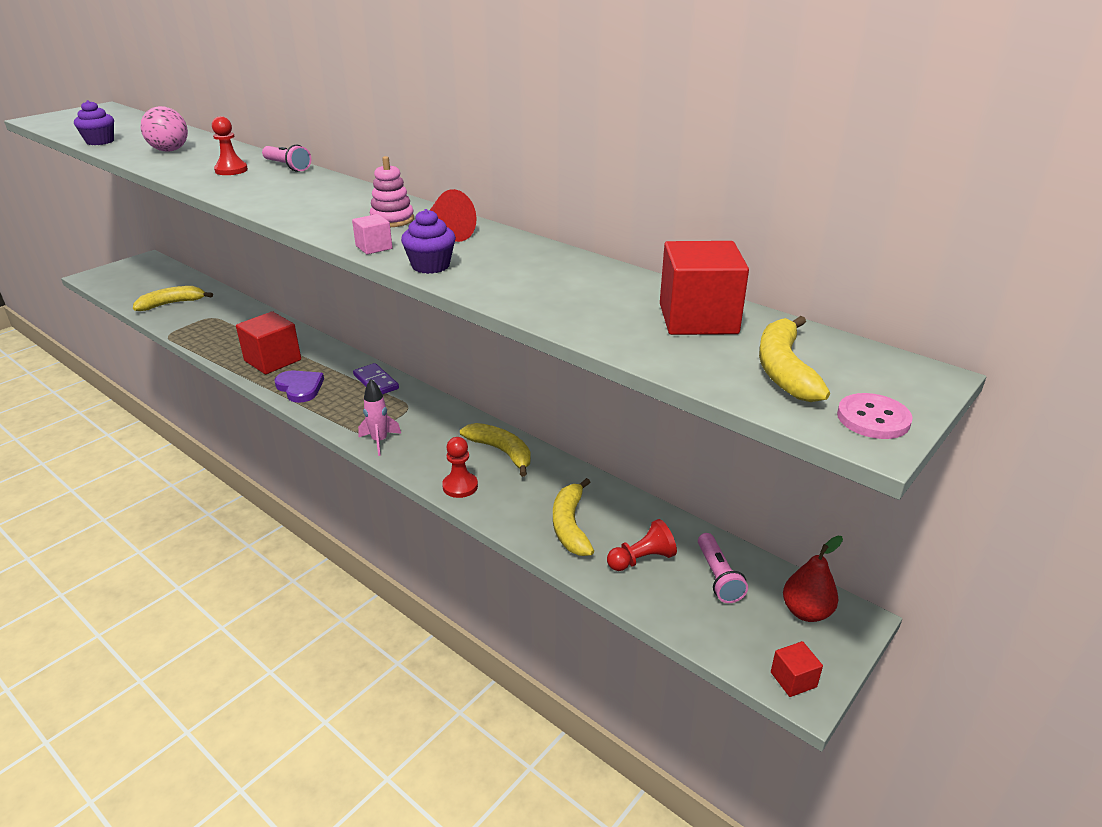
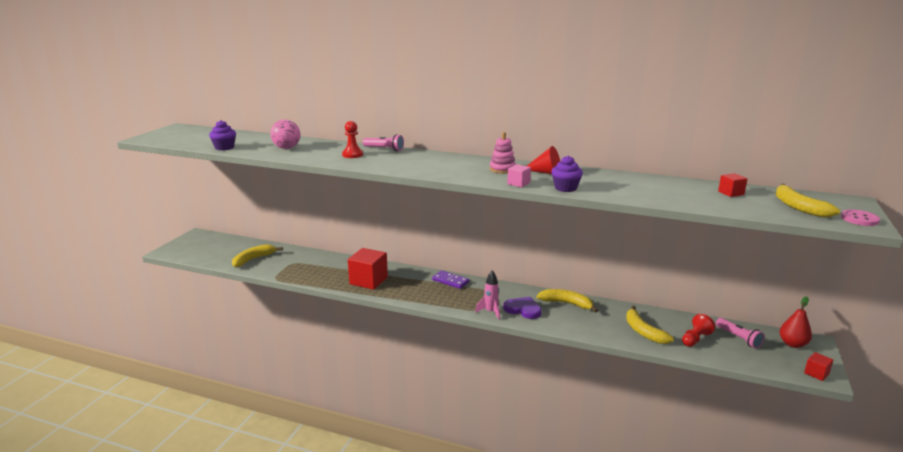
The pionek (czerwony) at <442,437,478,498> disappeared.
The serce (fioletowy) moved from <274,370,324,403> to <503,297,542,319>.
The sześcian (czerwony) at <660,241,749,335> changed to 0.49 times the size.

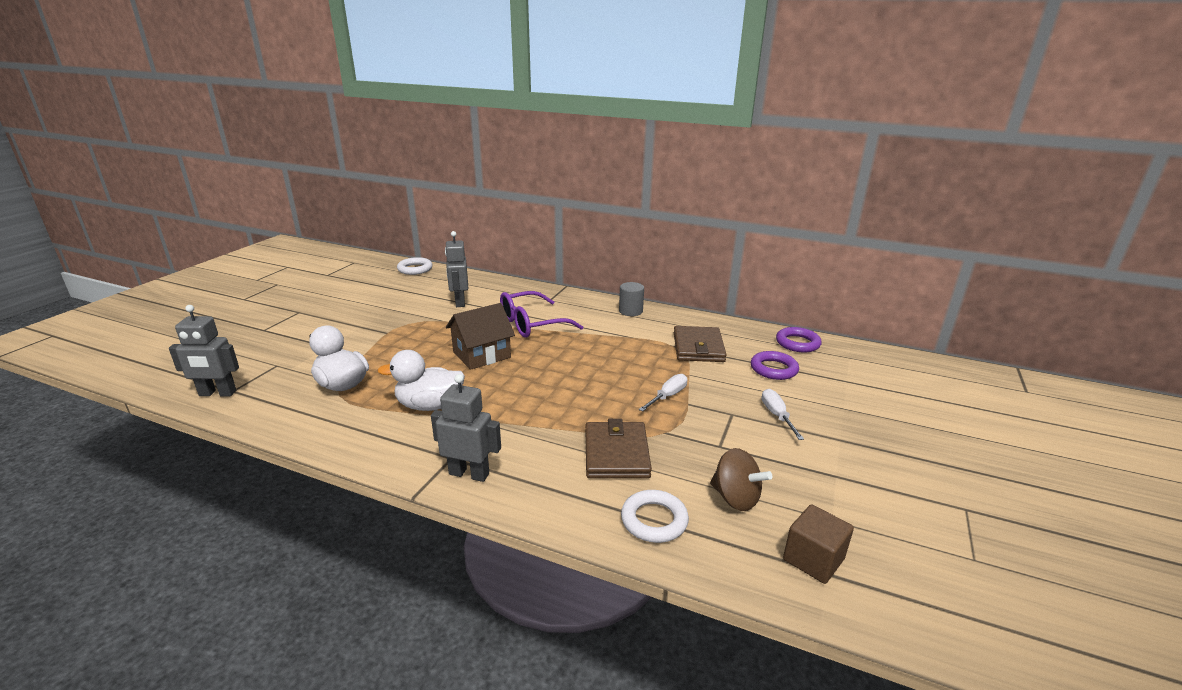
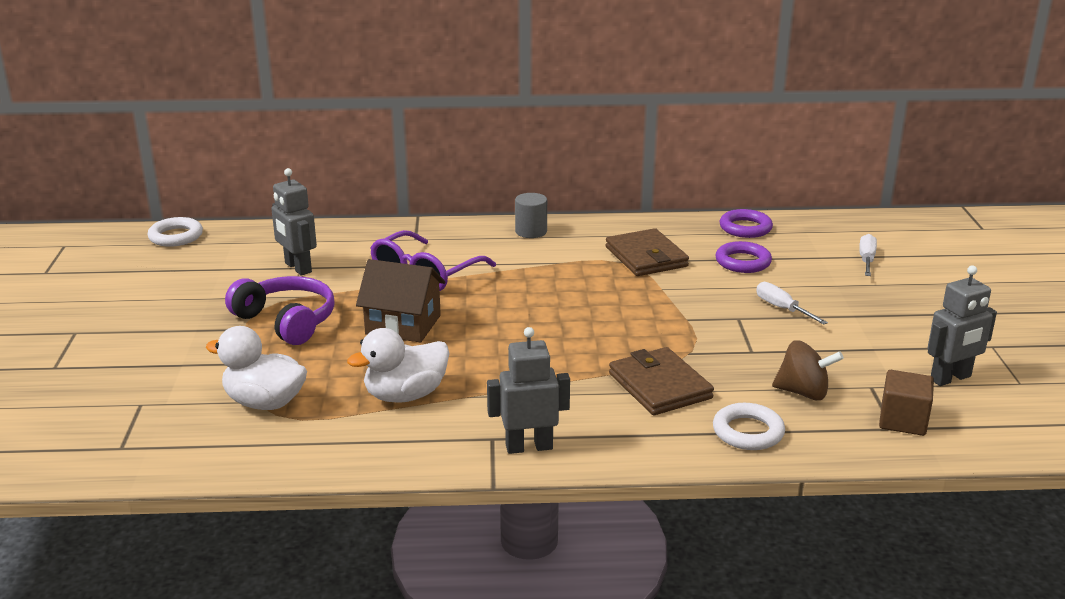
The słuchawki (fioletowy) at <225,276,335,345> appeared.
The robot (szary) moved from <169,305,239,396> to <928,266,997,386>.
The śrubokręt (biały) moved from <639,374,687,412> to <859,234,877,276>.
The domek (brązowy) at <446,303,515,370> turned 75 degrees clockwise.

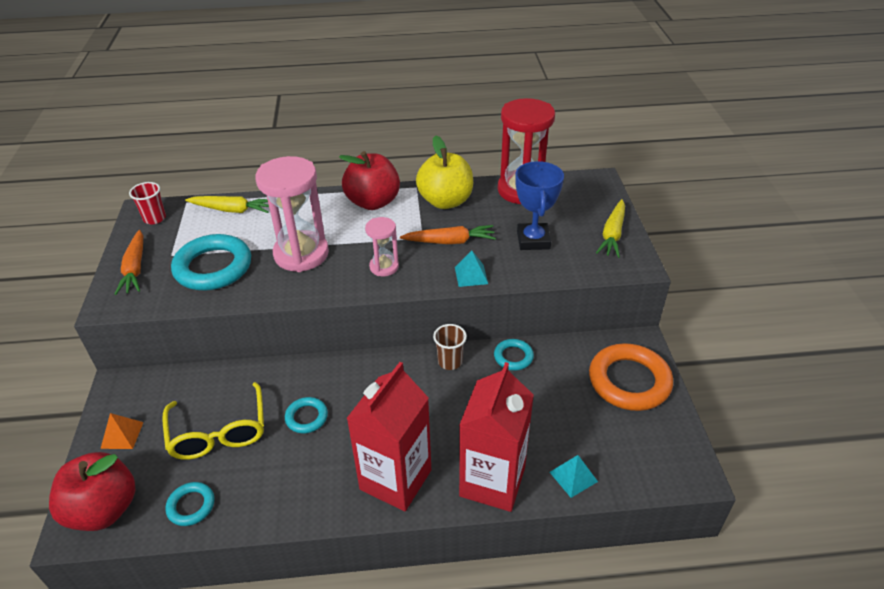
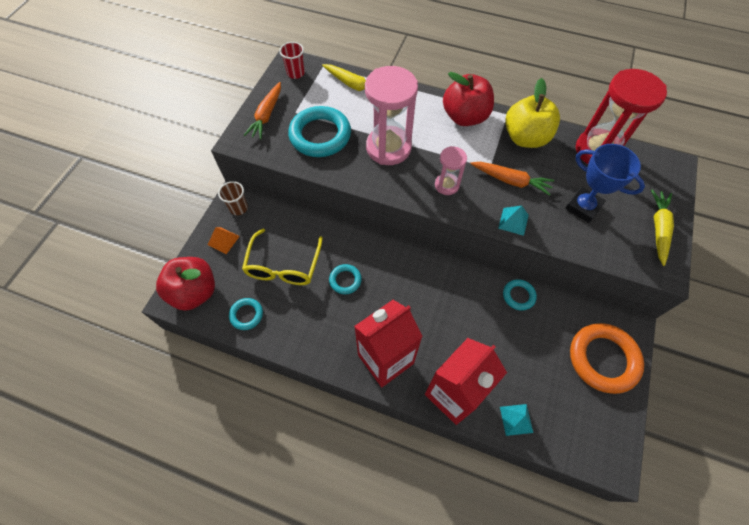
The szklanka (brązowy) moved from <433,324,467,370> to <218,181,248,215>.
The puchar (niebieski) at <515,161,564,250> turned 75 degrees counterclockwise.
The marchewka (żółty) at <596,199,625,258> turned 150 degrees clockwise.

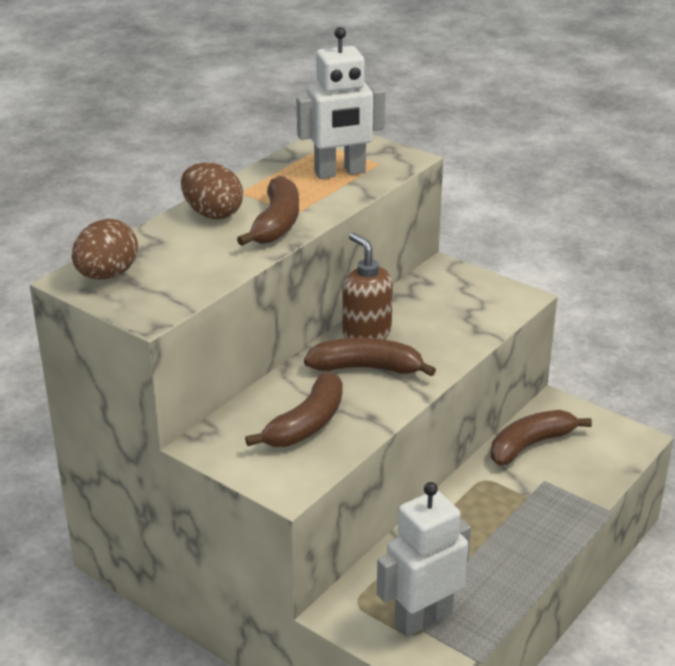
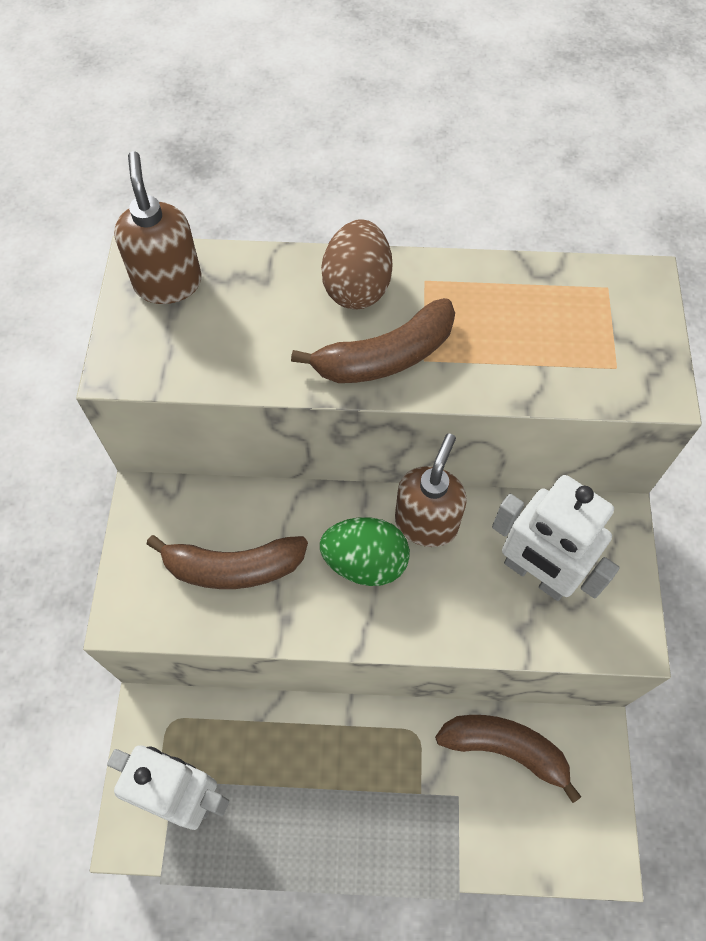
The robot (biały) moved from <297,27,386,179> to <492,475,620,601>.
The jajko (brązowy) at <72,219,138,279> was replaced by the dozownik mydła (brązowy) at <114,151,202,304>.
The banan (brązowy) at <304,338,436,376> was replaced by the jajko (zielony) at <320,517,410,586>.

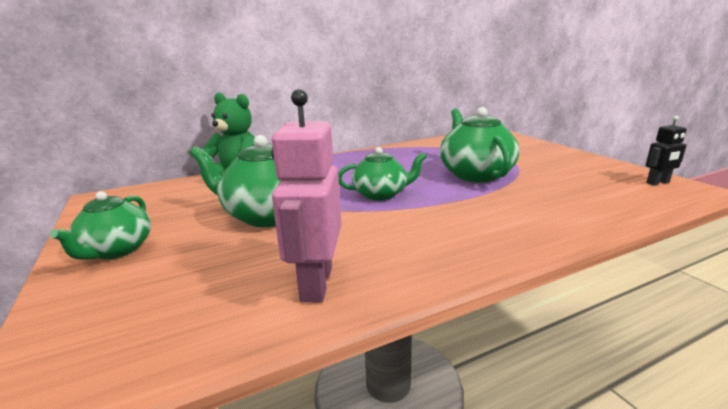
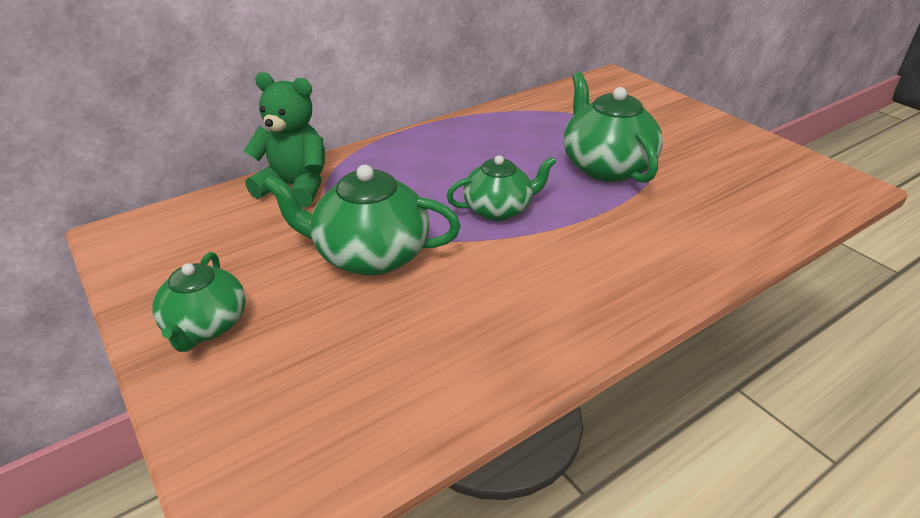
The robot (różowy) at <271,89,341,302> disappeared.
The robot (czarny) at <646,115,687,185> disappeared.

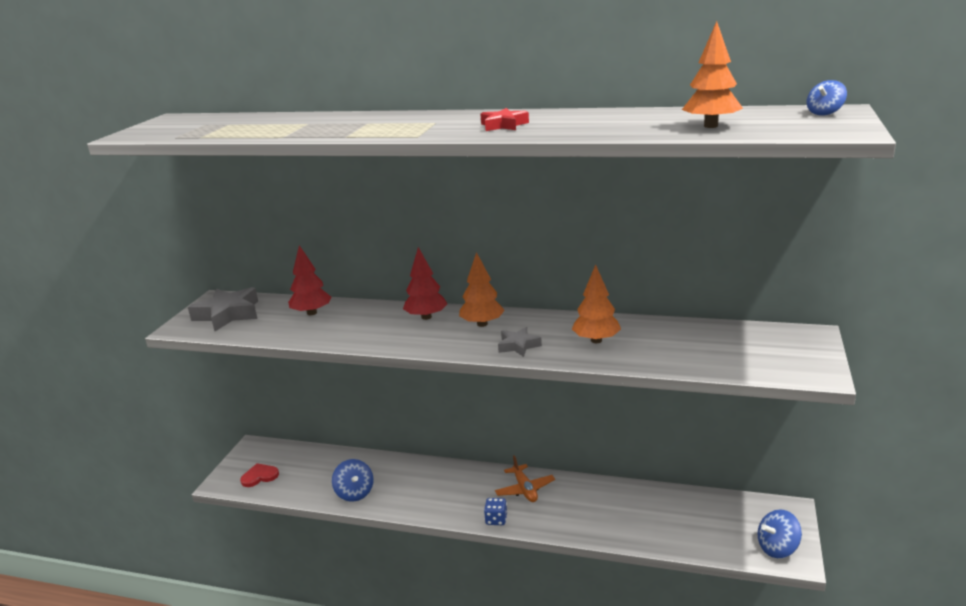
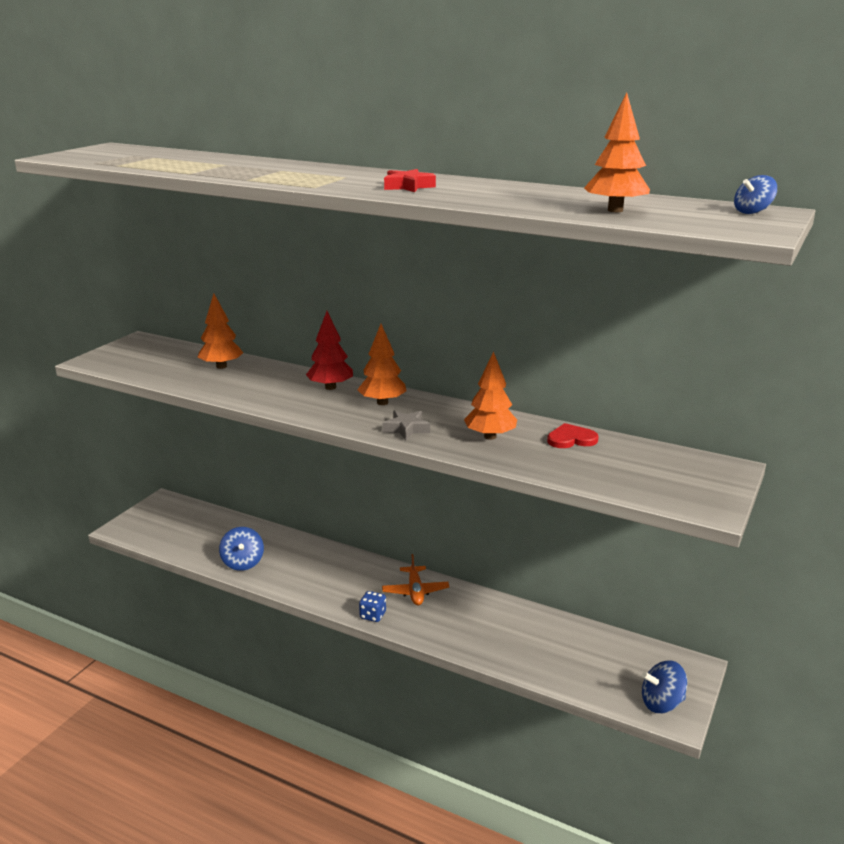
The gwiazda (szary) at <188,287,258,331> disappeared.
The serce (czerwony) moved from <240,463,279,487> to <547,423,599,448>.
The drzewko (czerwony) at <288,245,331,315> became the drzewko (pomarańczowy) at <198,294,243,369>.

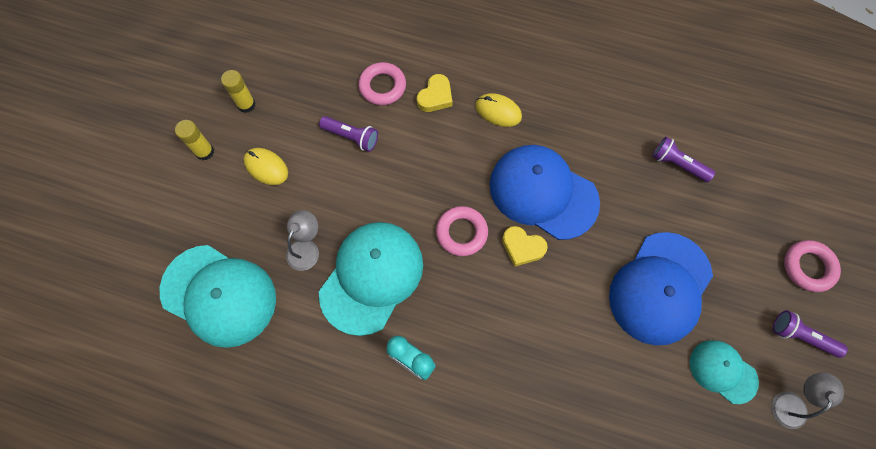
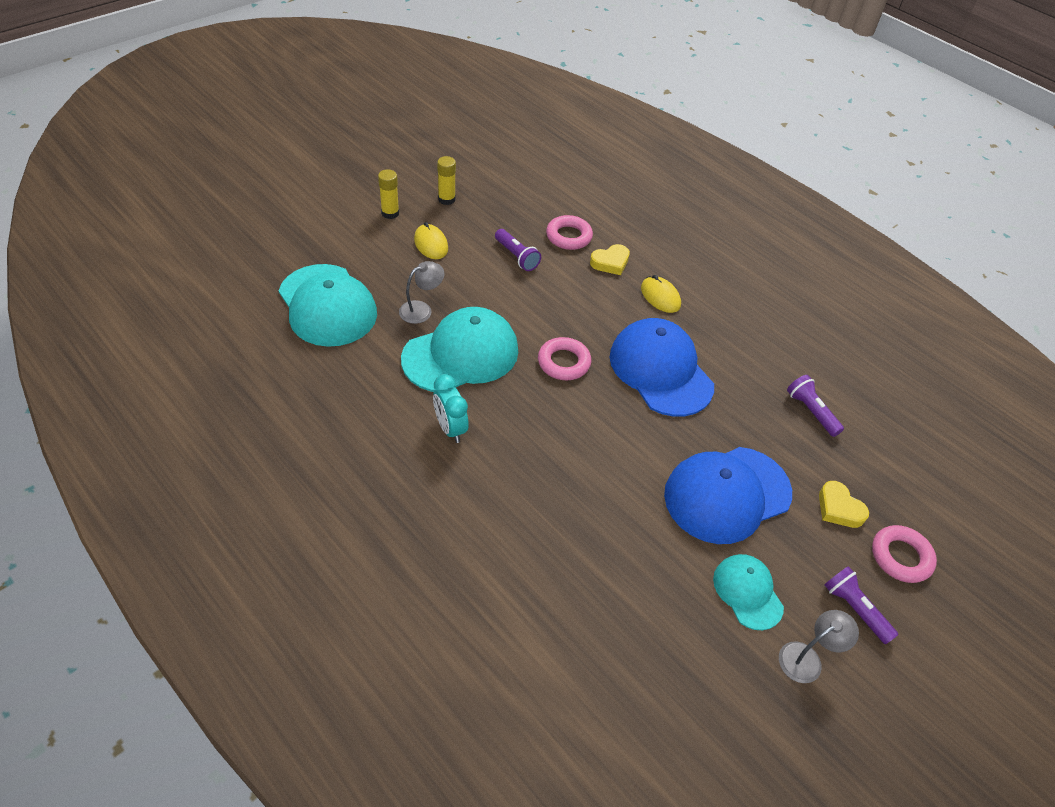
The serce (żółty) moved from <502,226,548,267> to <819,481,869,528>.

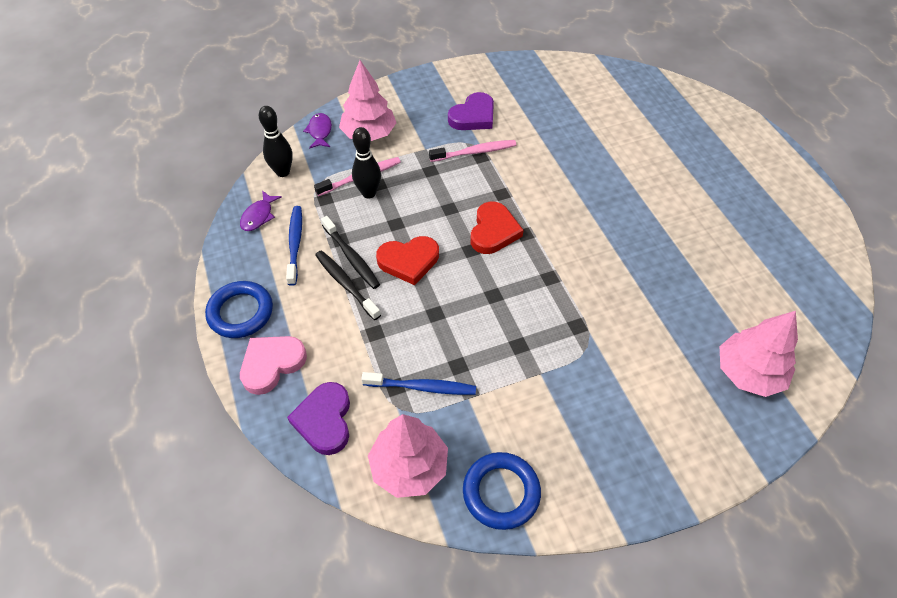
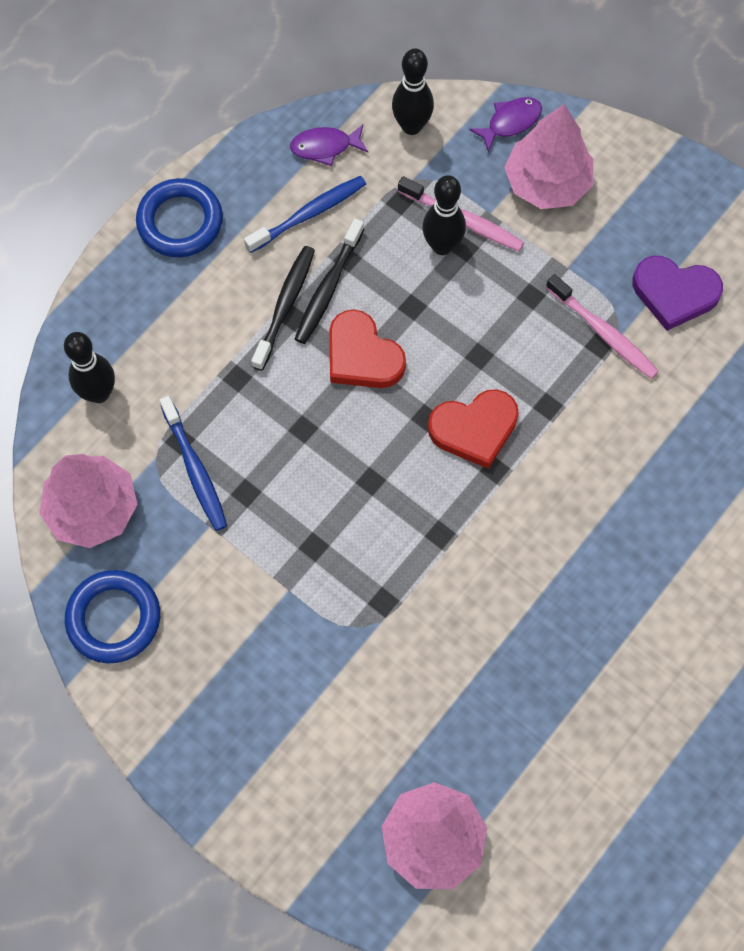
The serce (różowy) at <240,336,307,395> disappeared.
The serce (fioletowy) at <287,382,350,455> was replaced by the kręgiel (czarny) at <64,332,115,403>.

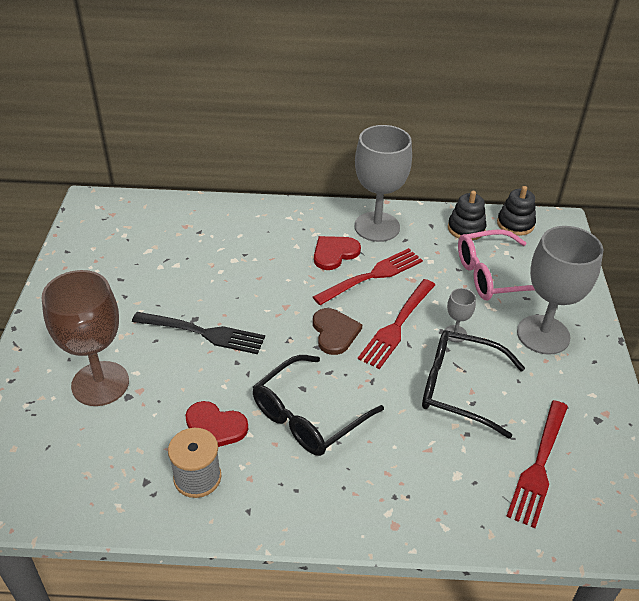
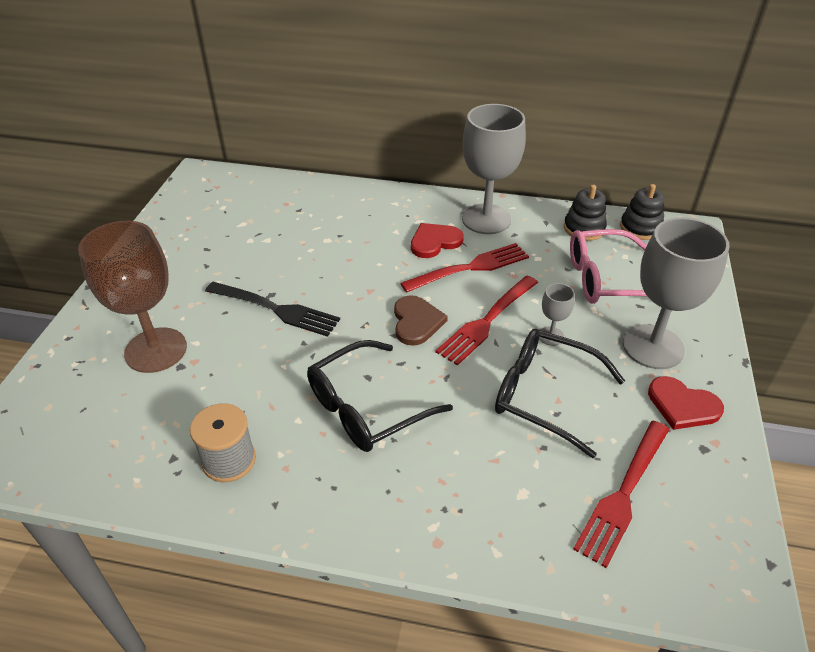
The serce (czerwony) moved from <185,401,248,447> to <648,376,724,430>.

